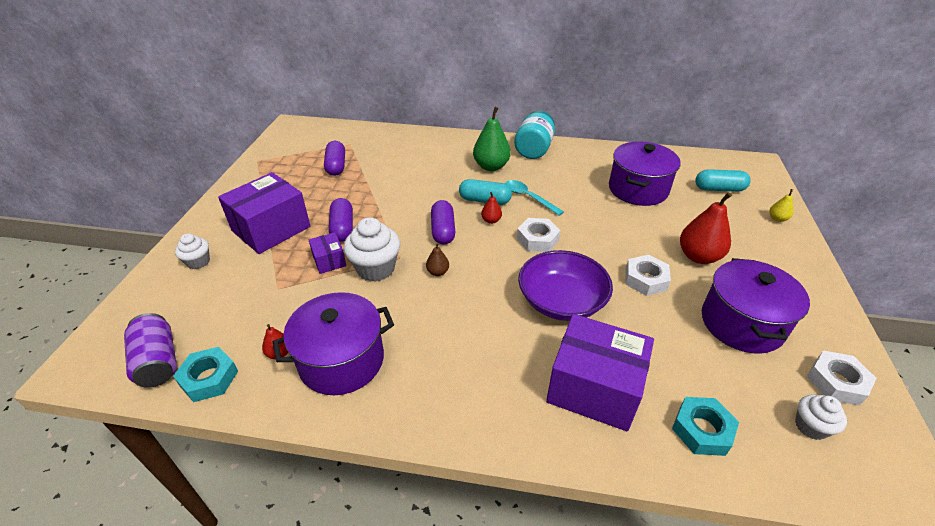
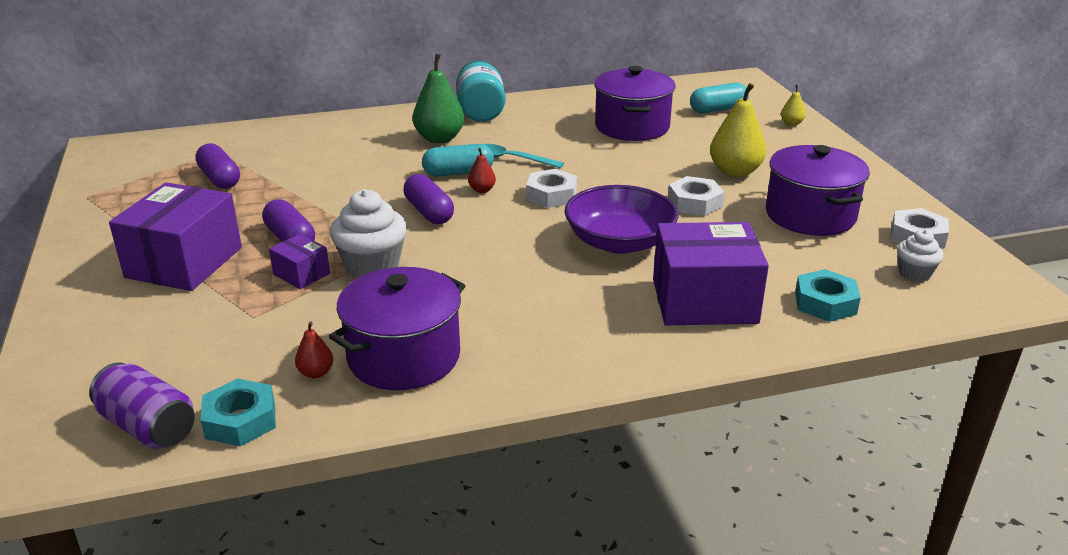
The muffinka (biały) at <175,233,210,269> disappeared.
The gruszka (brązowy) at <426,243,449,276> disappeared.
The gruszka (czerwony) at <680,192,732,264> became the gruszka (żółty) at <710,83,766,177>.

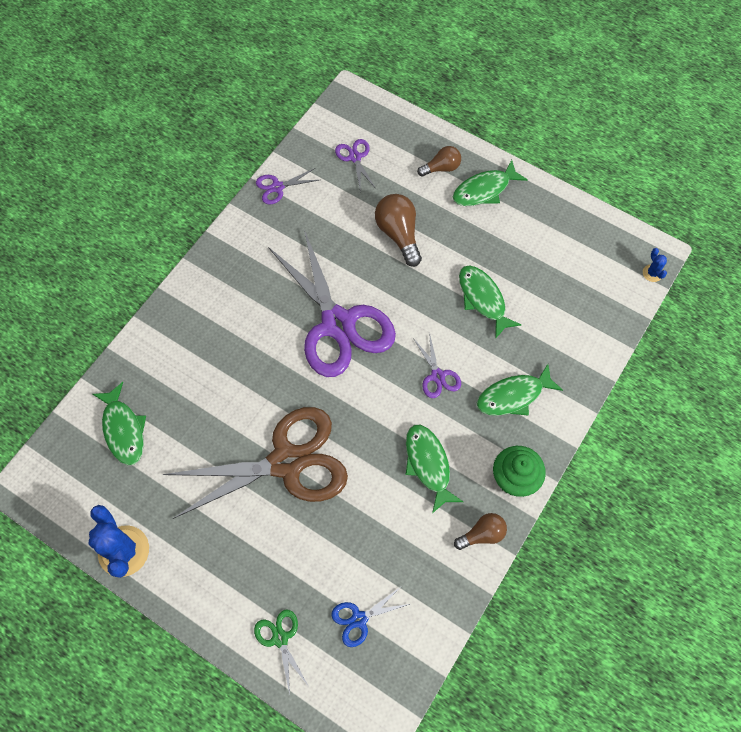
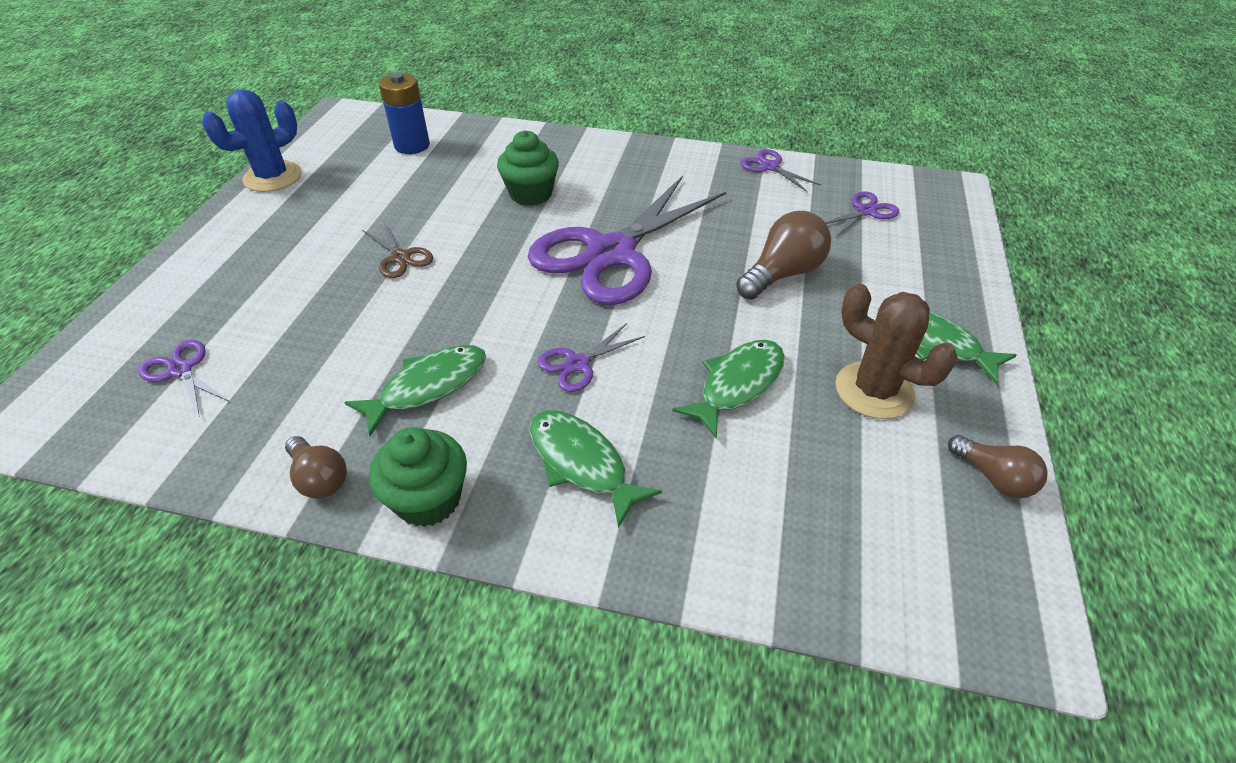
The nożyczki (zielony) at <254,610,308,695> disappeared.
The kaktus (niebieski) at <643,248,667,282> disappeared.
The muffinka (zielony) at <497,130,559,206> appeared.
The kaktus (brązowy) at <835,284,958,419> appeared.
The żarówka (brązowy) moved from <417,146,461,177> to <948,435,1048,498>.
The ryba (zielony) at <93,382,146,465> was replaced by the bateria (niebieski) at <379,72,430,154>.
The nożyczki (niebieski) at <331,586,410,647> became the nożyczki (fioletowy) at <138,340,230,417>.
The nożyczki (brązowy) at <162,407,348,519> changed to 0.41 times the size.

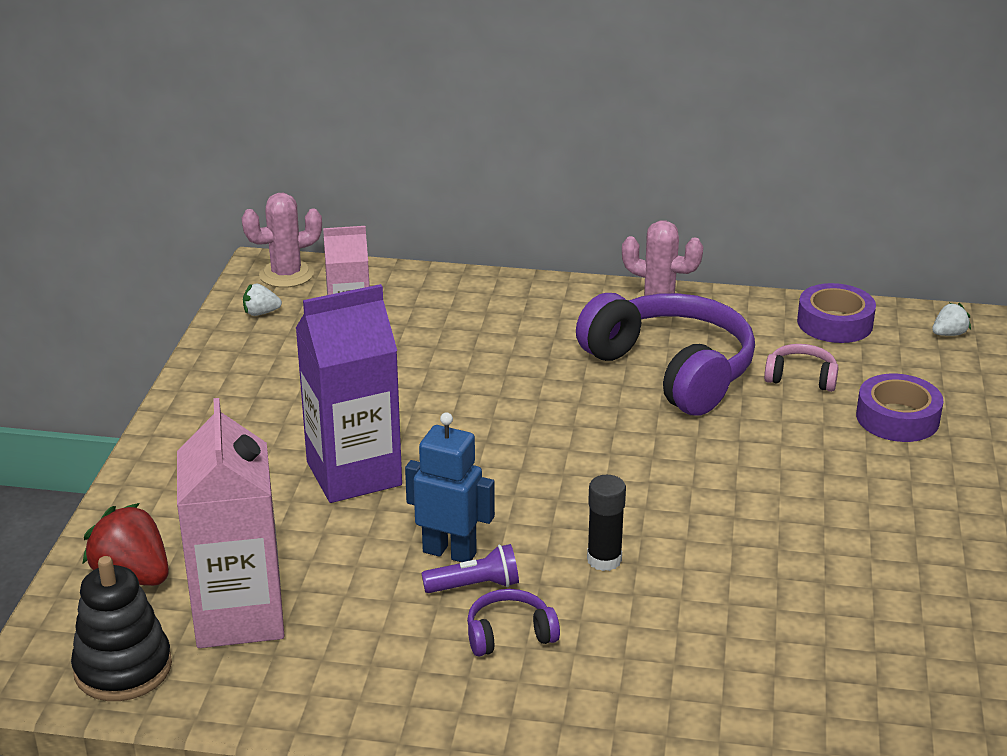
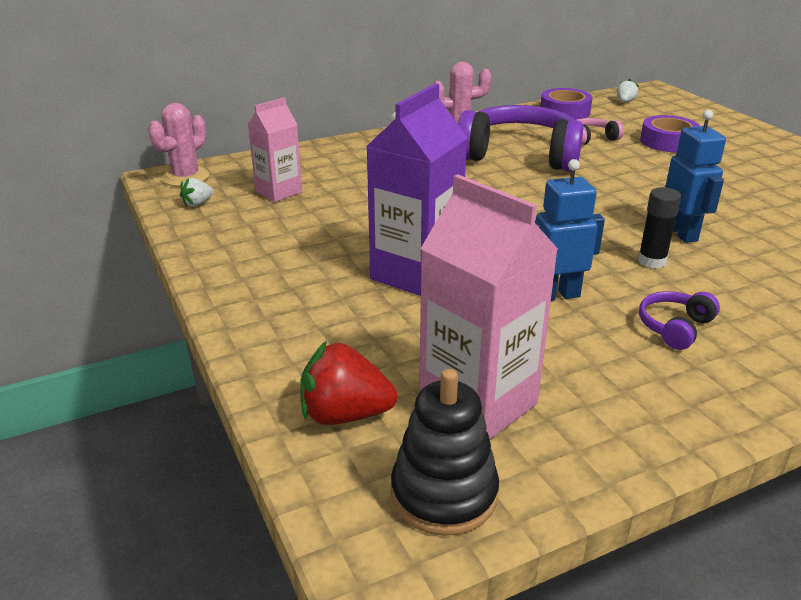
The latarka (fioletowy) at <422,544,519,593> disappeared.
The robot (niebieski) at <665,110,726,243> appeared.

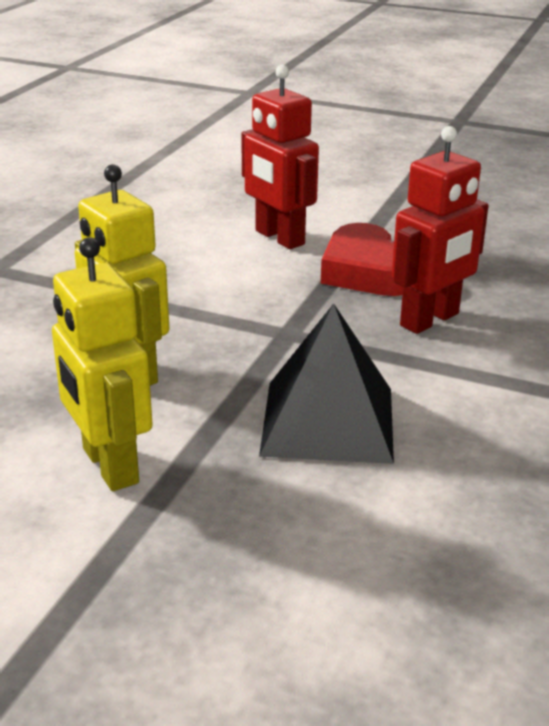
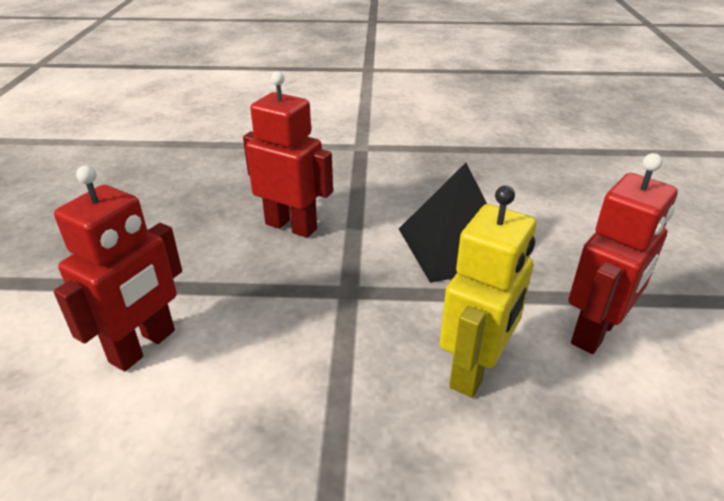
The serce (czerwony) at <321,223,403,296> disappeared.
The robot (żółty) at <52,237,153,491> became the robot (czerwony) at <568,153,678,354>.

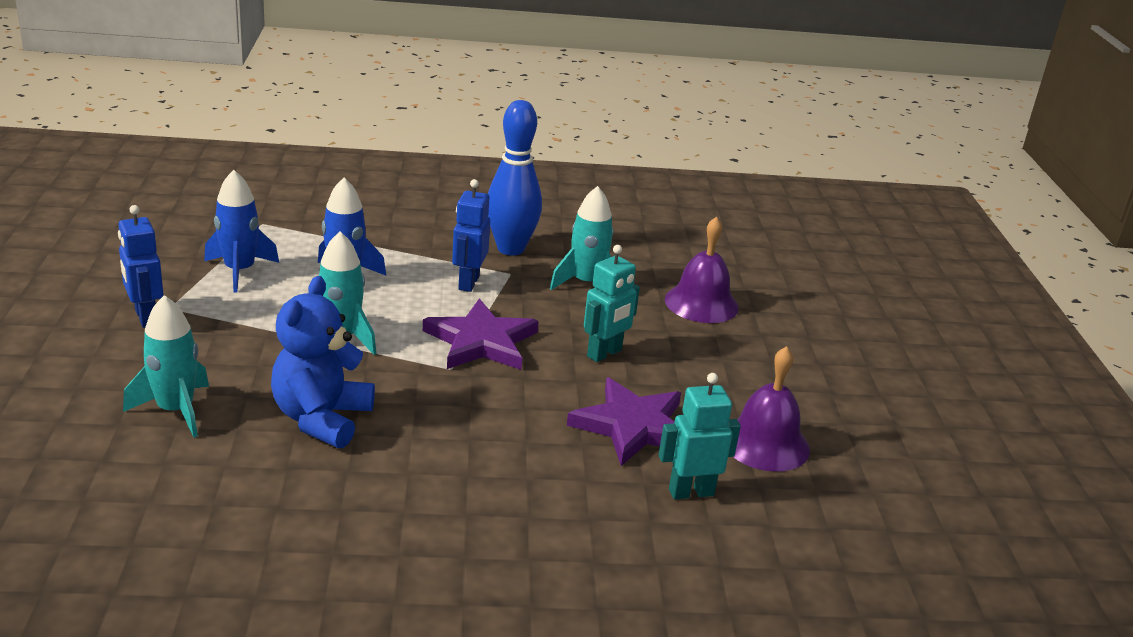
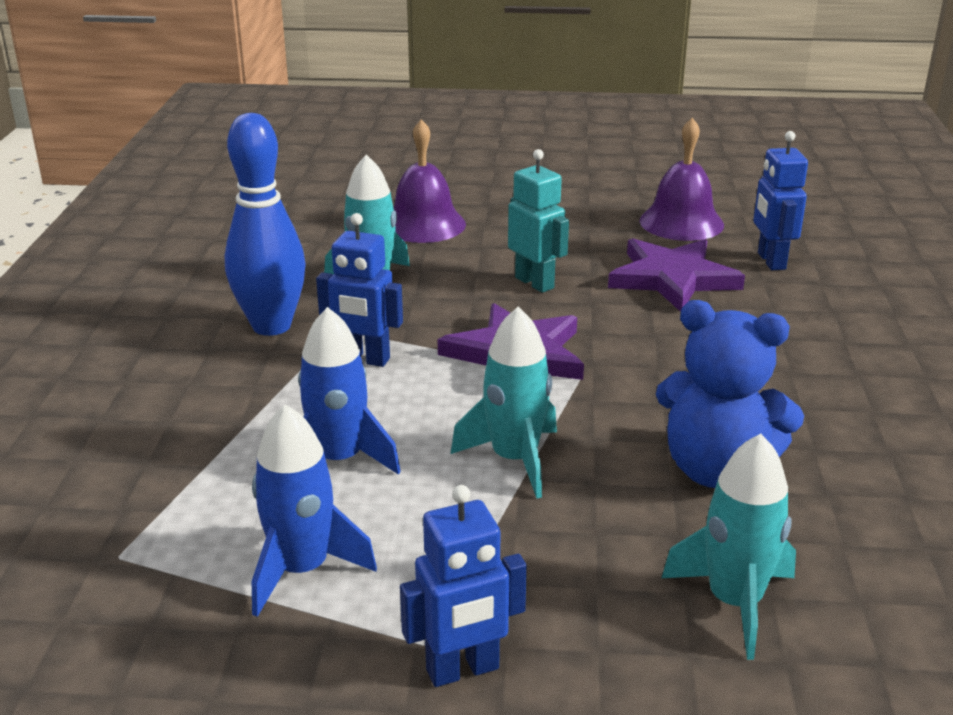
The robot (turkusowy) at <659,373,741,500> became the robot (niebieski) at <753,131,808,270>.

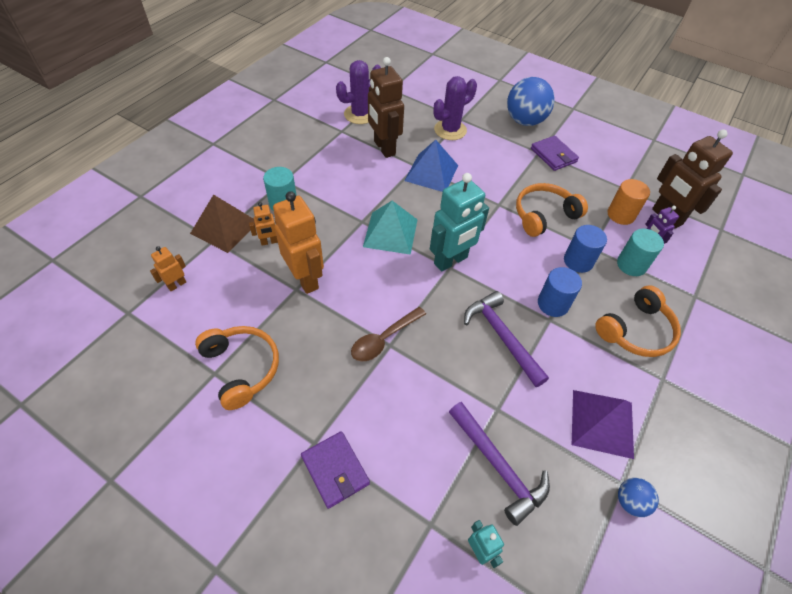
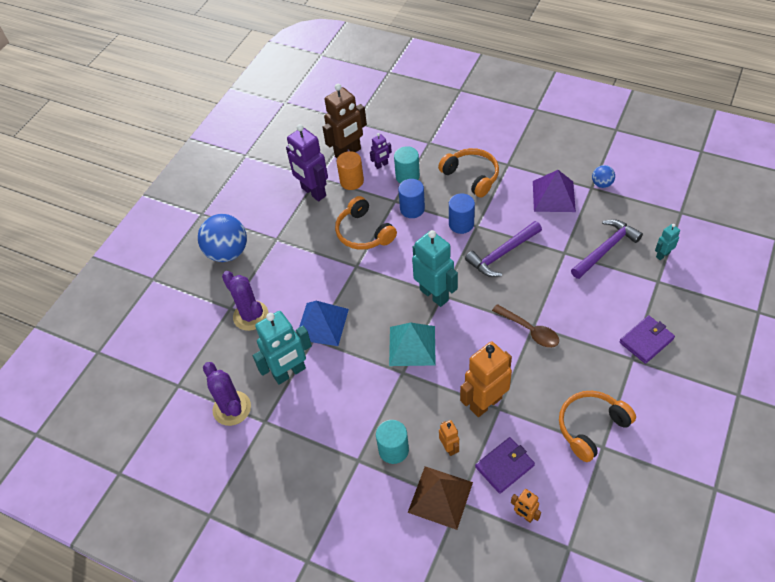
The robot (fioletowy) at <286,124,328,201> appeared.
The portfel (fioletowy) moved from <531,136,579,171> to <475,437,535,494>.
The robot (brązowy) at <368,57,404,158> became the robot (turkusowy) at <253,311,312,385>.

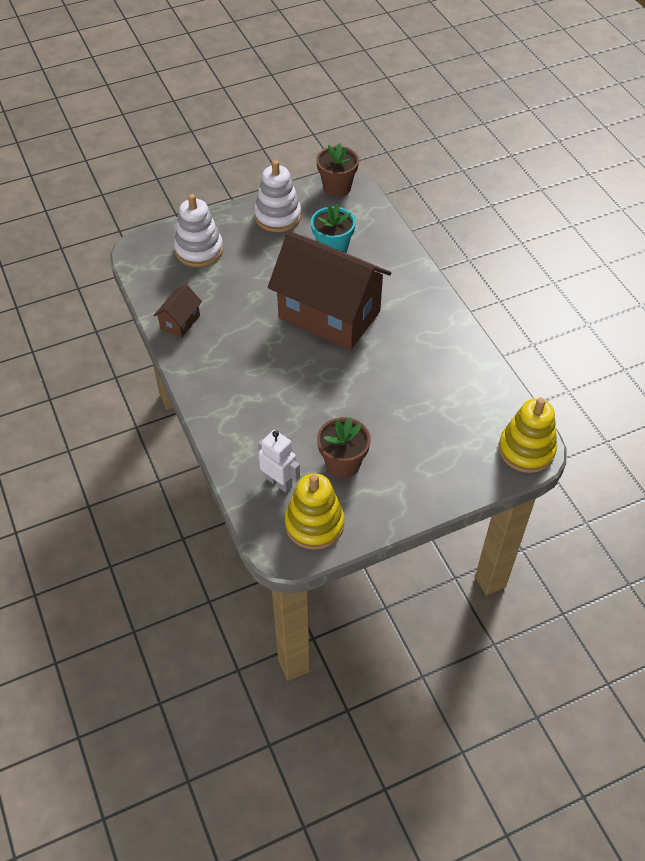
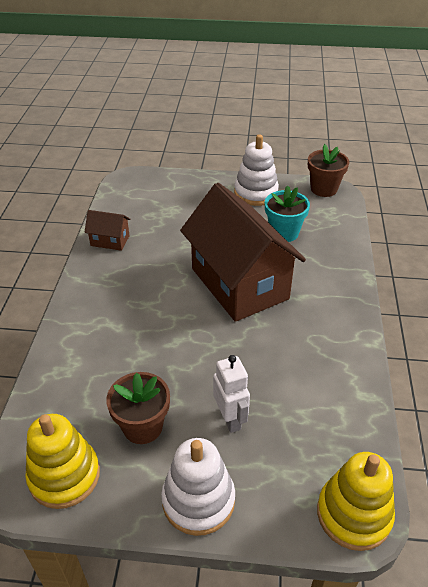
The zabawka nakładanka (biały) moved from <174,194,223,267> to <161,438,235,536>.
The robot (biały) moved from <258,430,300,493> to <213,355,250,433>.
The domek (brązowy) at <154,284,202,338> turned 45 degrees clockwise.

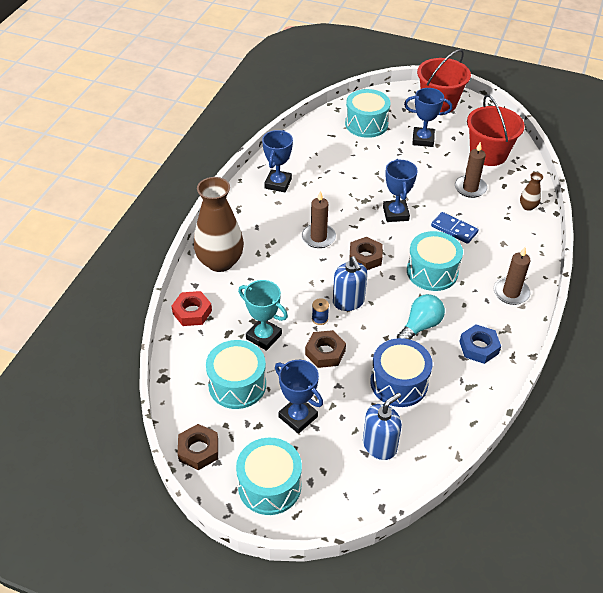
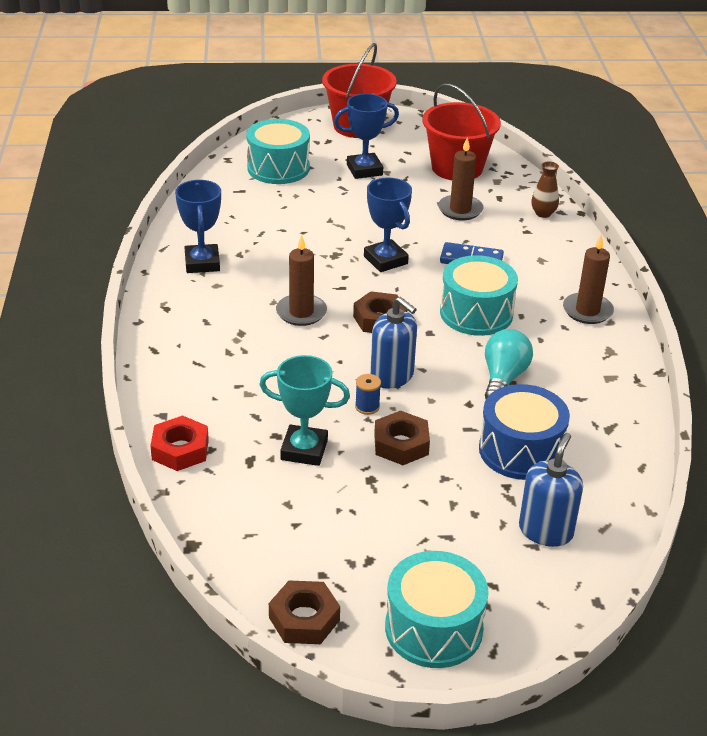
The wazon (brązowy) at <194,177,244,272> disappeared.
The bęben (turkusowy) at <206,340,266,409> disappeared.
The puchar (niebieski) at <275,360,323,434> disappeared.
The nakrętka (niebieski) at <459,324,501,364> disappeared.

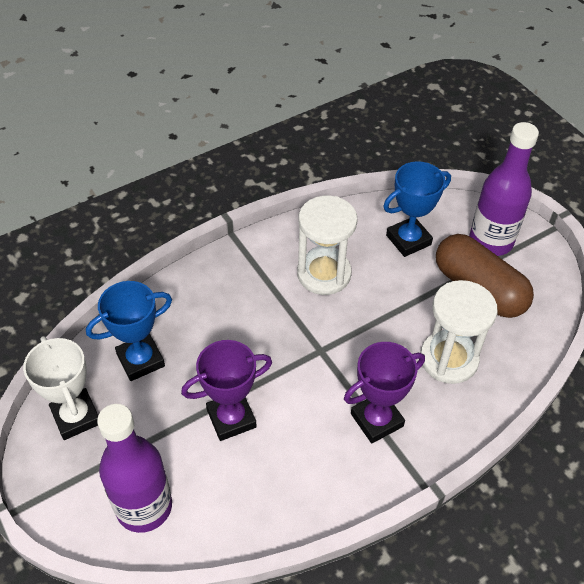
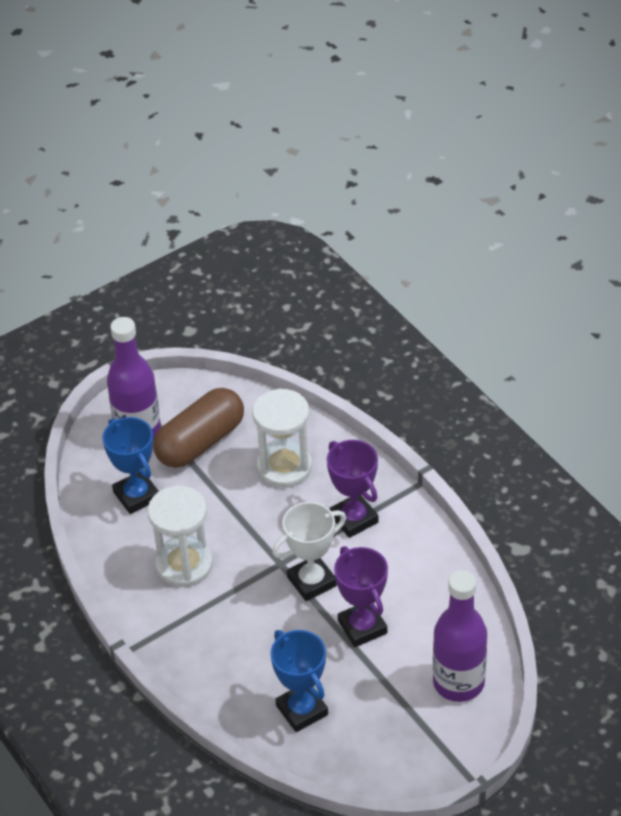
The puchar (biały) moved from <23,336,98,440> to <272,502,346,601>.

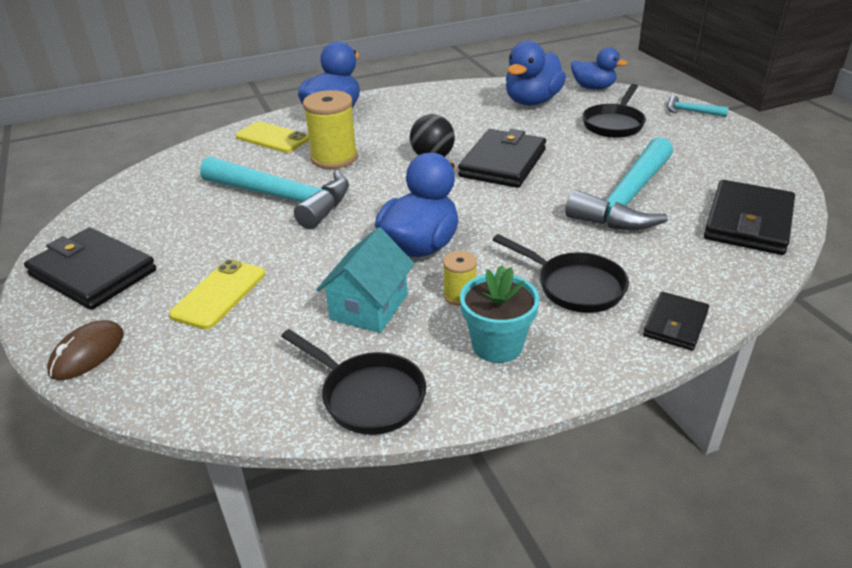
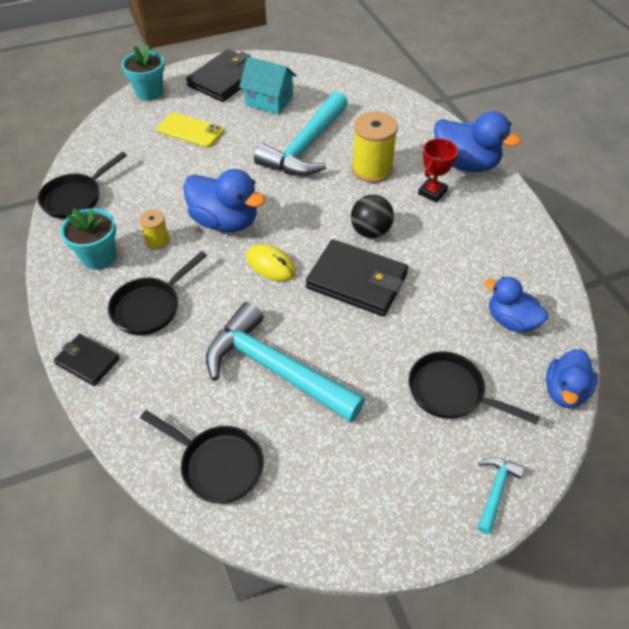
The telefon (żółty) at <236,121,309,153> disappeared.
The myszka (żółty) at <246,244,296,281> appeared.
The puchar (czerwony) at <418,138,458,202> appeared.
The domek (turkusowy) moved from <316,227,414,333> to <239,57,297,114>.
The myszka (brązowy) at <47,320,124,380> was replaced by the doniczka (turkusowy) at <122,45,165,101>.
The portfel (czarny) at <704,180,795,255> was replaced by the patelnia (czarny) at <140,410,264,504>.
The kaczka (niebieski) at <506,41,566,106> changed to 0.66 times the size.

